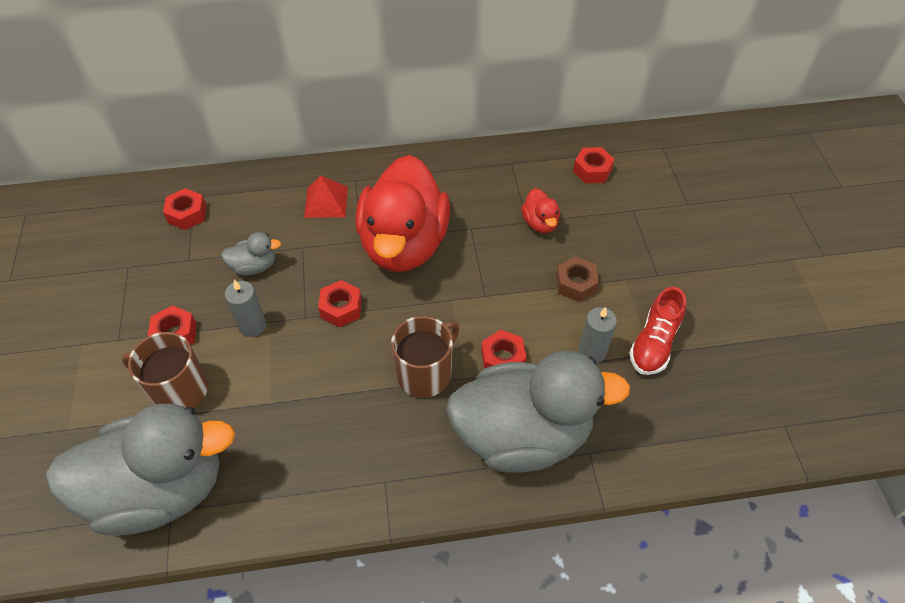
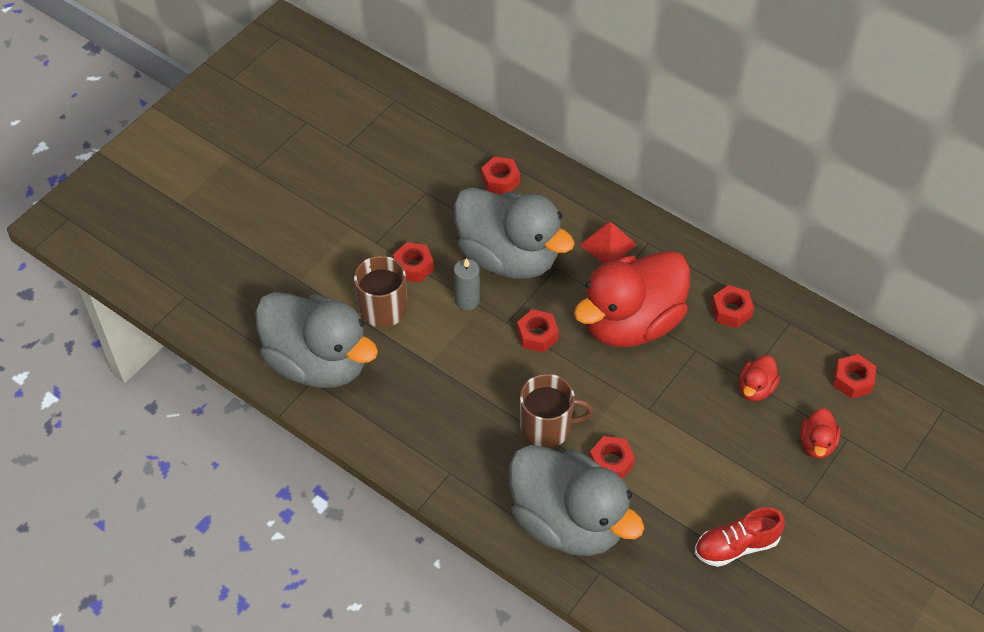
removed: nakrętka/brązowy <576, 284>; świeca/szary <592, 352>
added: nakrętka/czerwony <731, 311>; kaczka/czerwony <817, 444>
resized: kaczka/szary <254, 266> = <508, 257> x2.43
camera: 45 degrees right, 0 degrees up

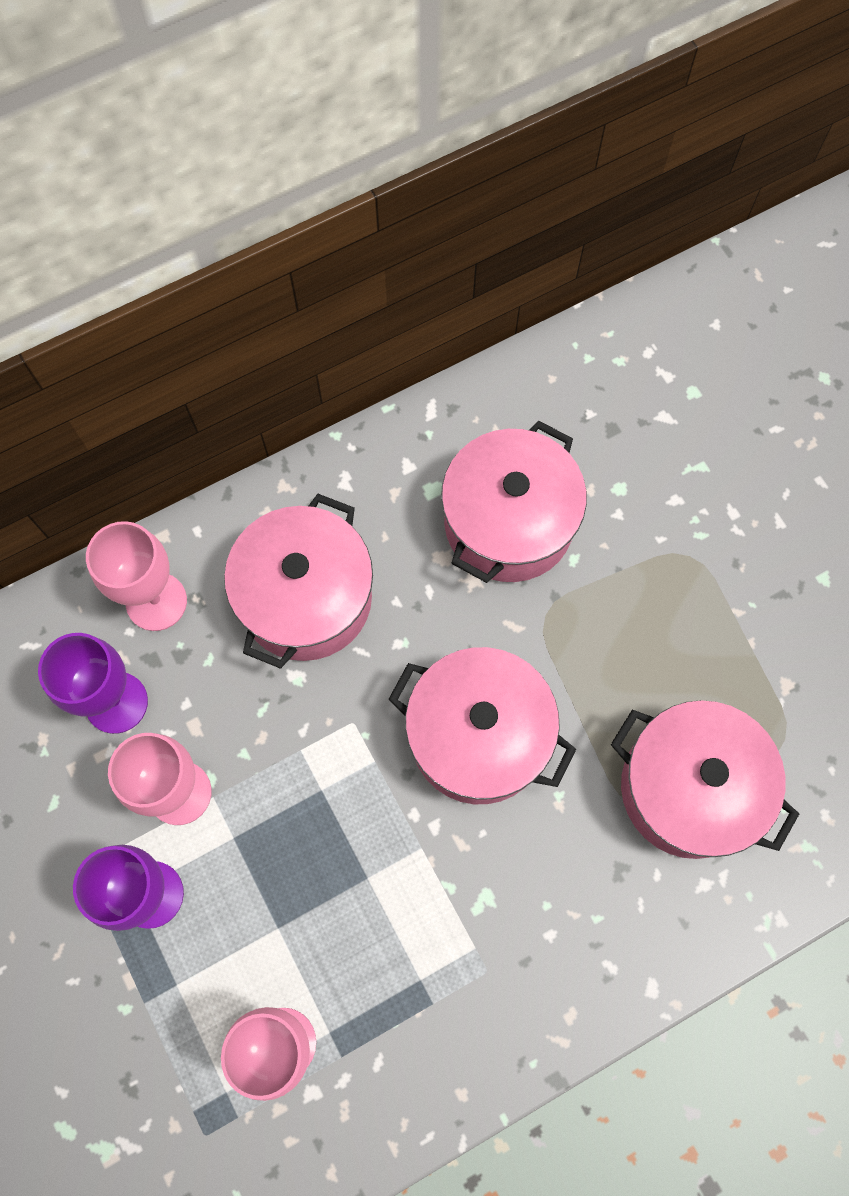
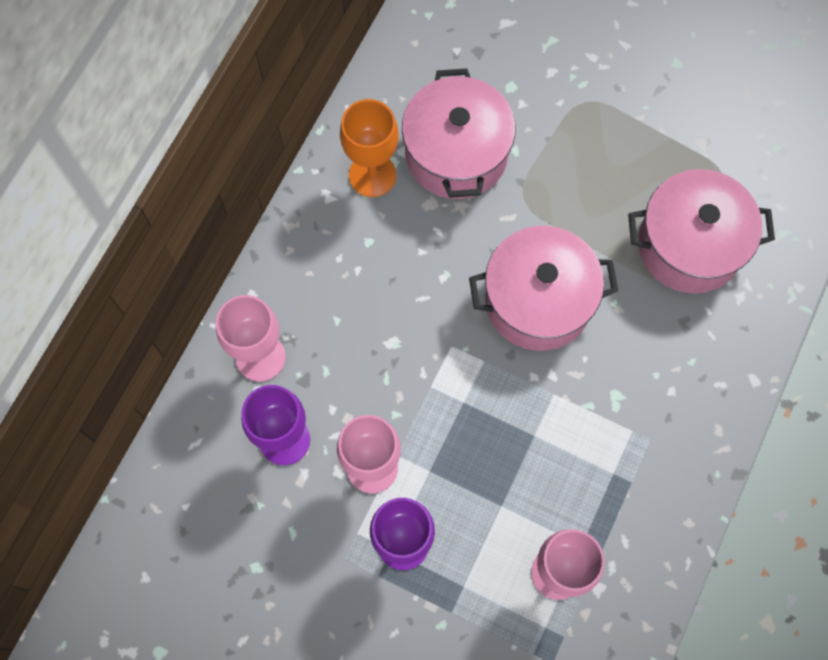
removed: garnek/różowy <306, 598>
added: kielich/pomarańczowy <372, 175>
camera: 35 degrees left, 0 degrees up

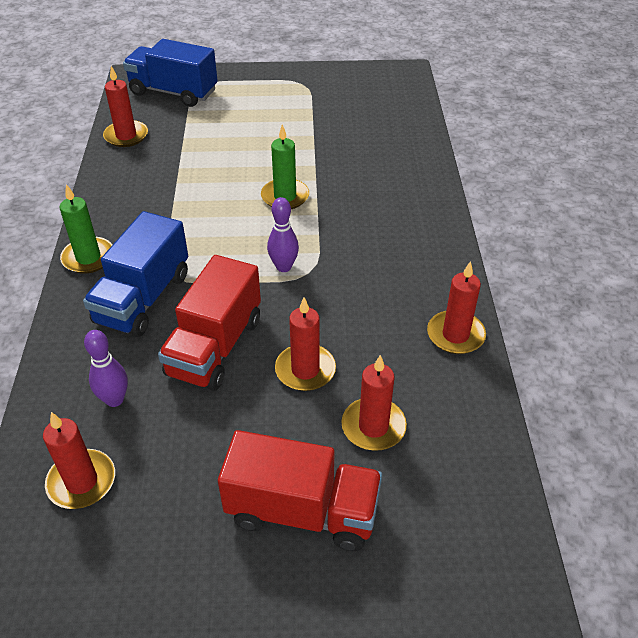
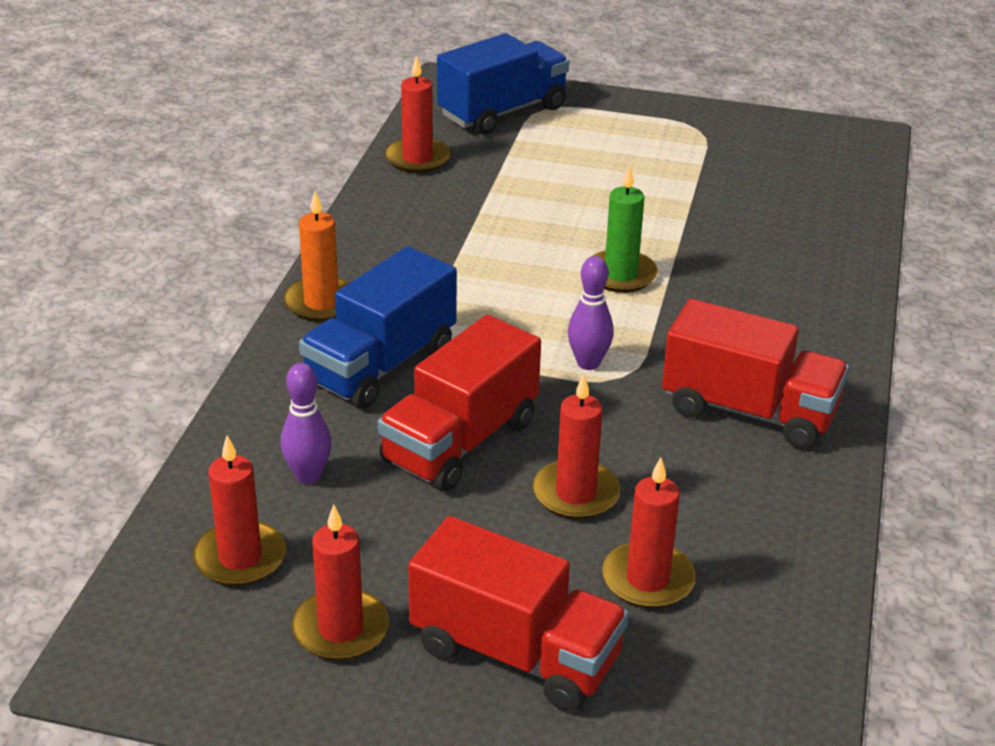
added: ciężarówka/czerwony <749, 411>
moved: świeca/czerwony <455, 335> to <340, 629>
recoloured: świeca/zielony <88, 258> to świeca/pomarańczowy <321, 303>
turned: ciężarówka/niebieski <173, 92> = <502, 112> 105 degrees clockwise
camera: 15 degrees right, 10 degrees down

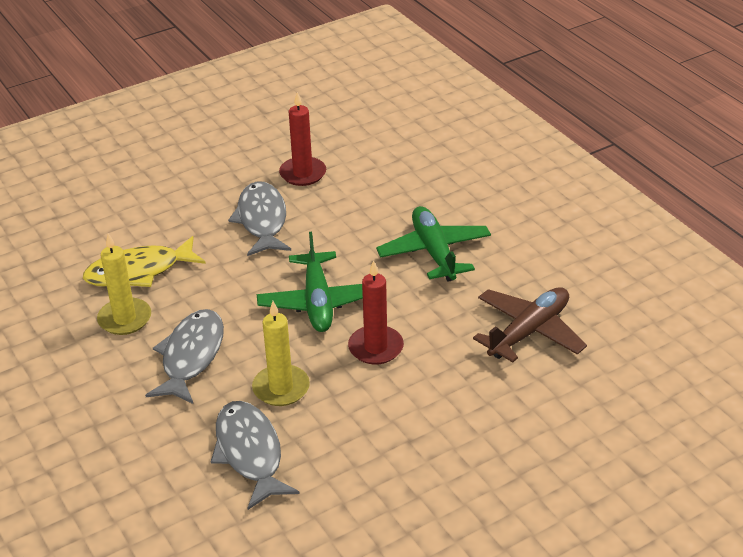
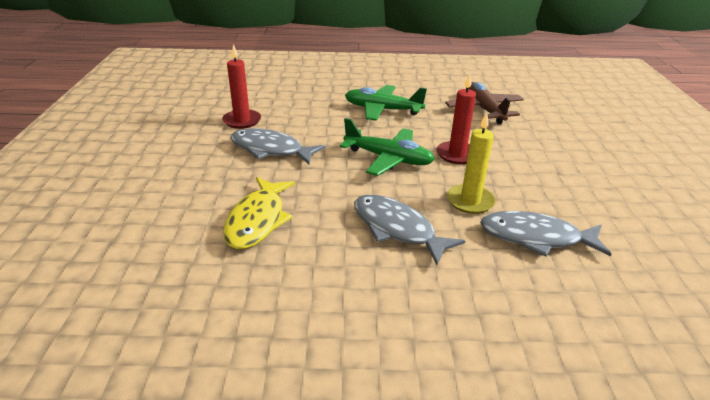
removed: świeca/żółty <125, 319>
camera: 60 degrees left, 5 degrees down

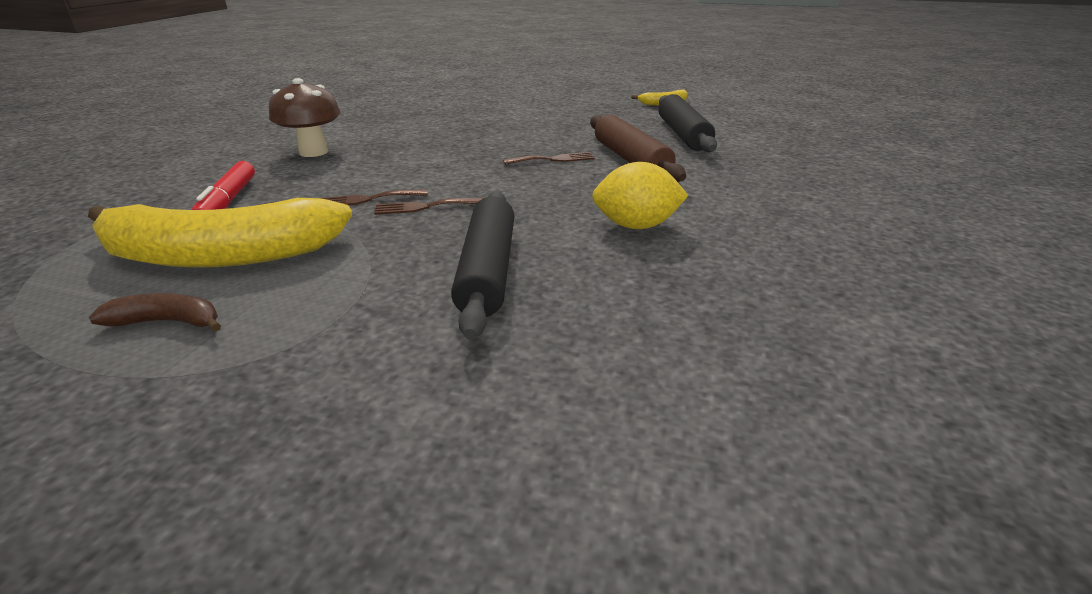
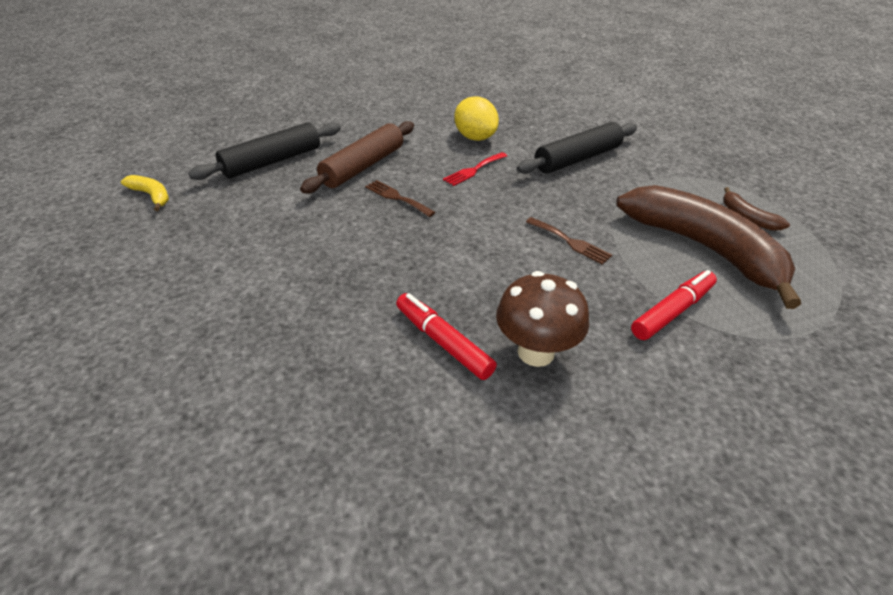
removed: widelec/brązowy <425, 207>
added: flamaster/czerwony <443, 342>; widelec/czerwony <474, 170>
recoloured: banan/żółty <221, 255> to banan/brązowy <703, 248>
camera: 125 degrees left, 10 degrees up

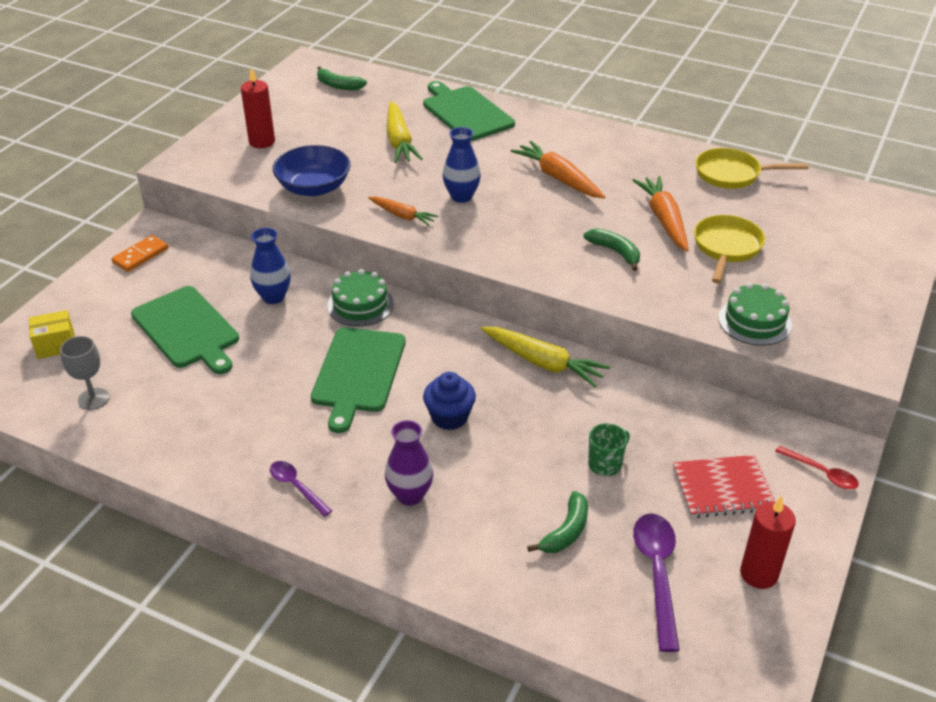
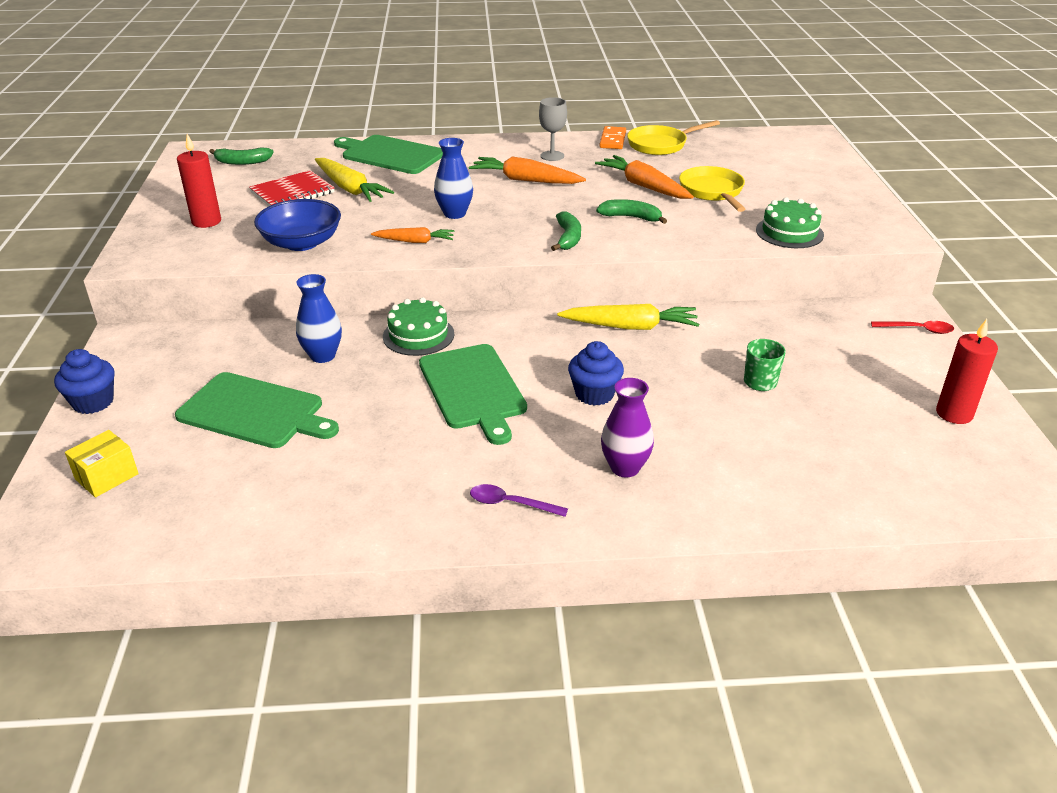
removed: łyżka/fioletowy <657, 574>
added: muffinka/niebieski <93, 402>
moved: zeszyt/czerwony <722, 488> to <292, 192>; kielich/szary <93, 399> to <552, 156>; banan/zielony <566, 531> to <568, 238>; kostka domina/pomarańczowy <140, 256> to <613, 140>
camera: 30 degrees left, 5 degrees down

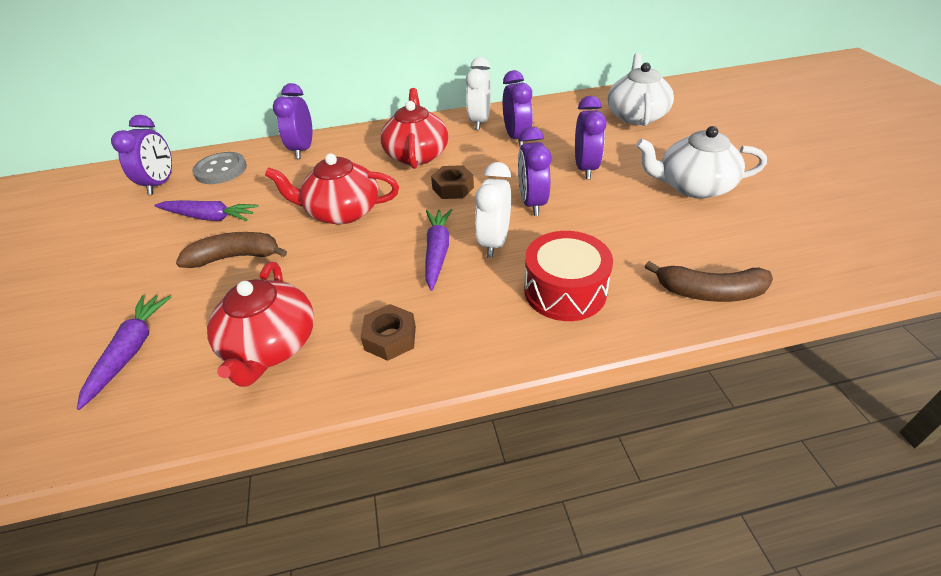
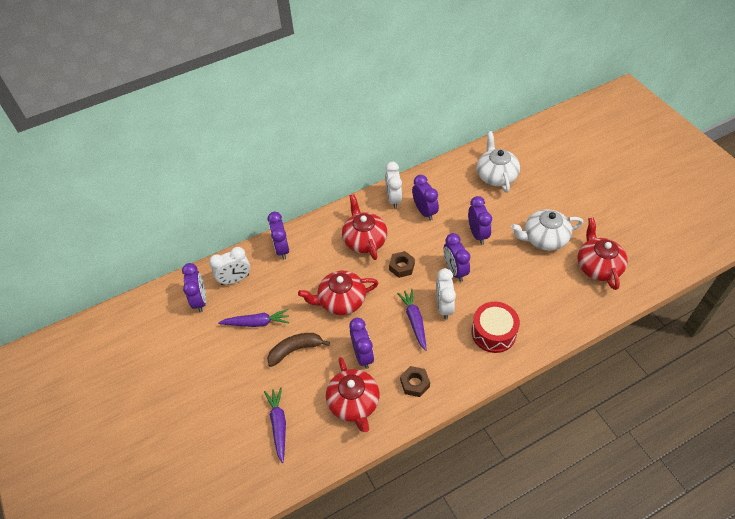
removed: banan/brązowy <710, 292>
added: budzik/fioletowy <363, 355>; imbryk/czerwony <598, 266>
replaced: guzik/szary <221, 170> to budzik/biały <235, 279>
camera: 15 degrees left, 10 degrees up

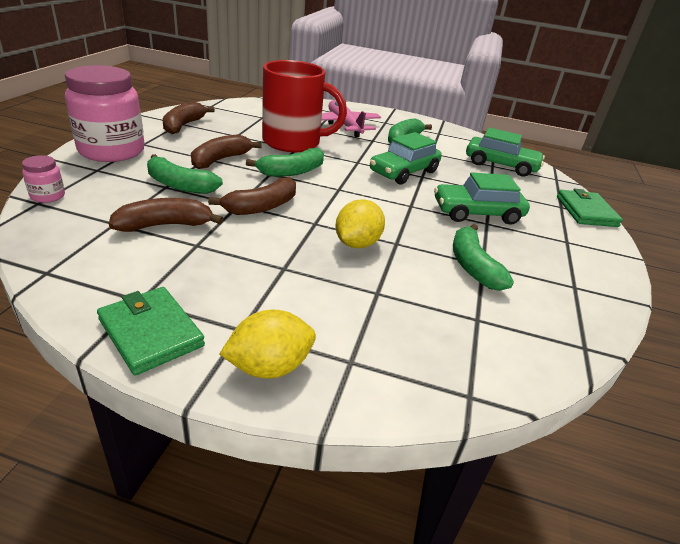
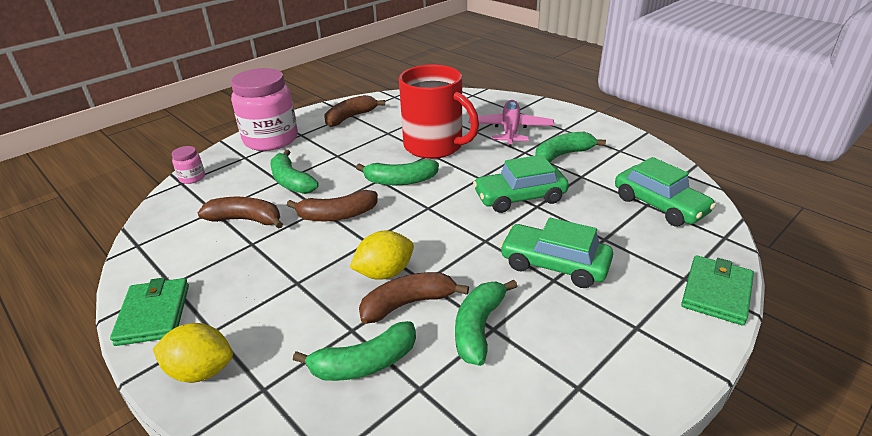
added: banan/zielony <364, 363>
moved: banan/brązowy <220, 160> to <408, 303>
camera: 35 degrees right, 0 degrees up

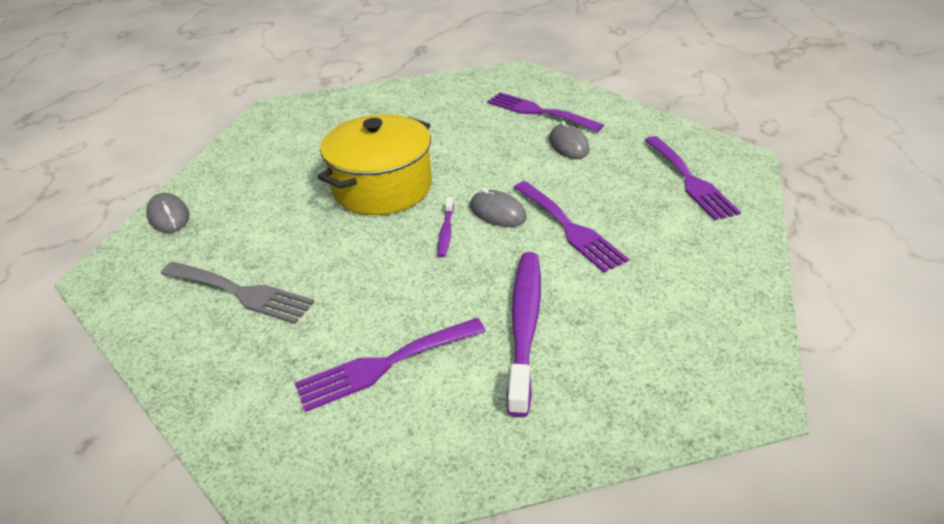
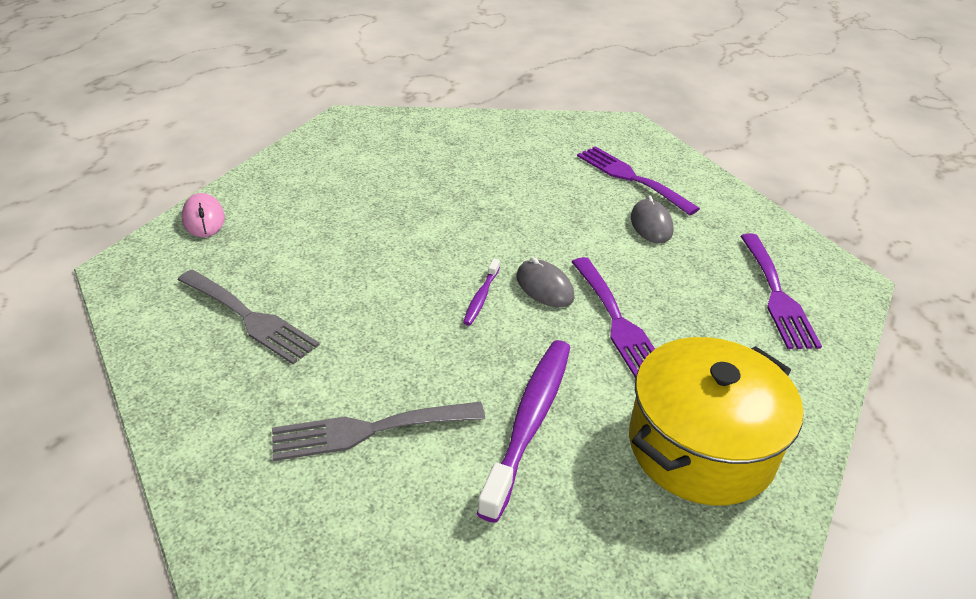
moved: garnek/żółty <382, 187> to <701, 447>
recoloured: myszka/szary <169, 216> to myszka/różowy <204, 219>; widelec/fioletowy <384, 365> to widelec/szary <368, 430>
camera: 10 degrees right, 0 degrees up

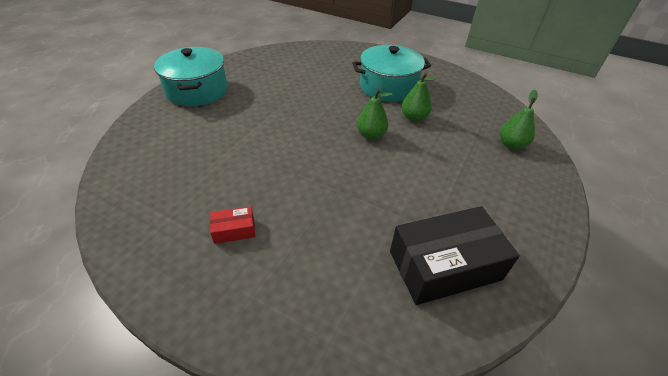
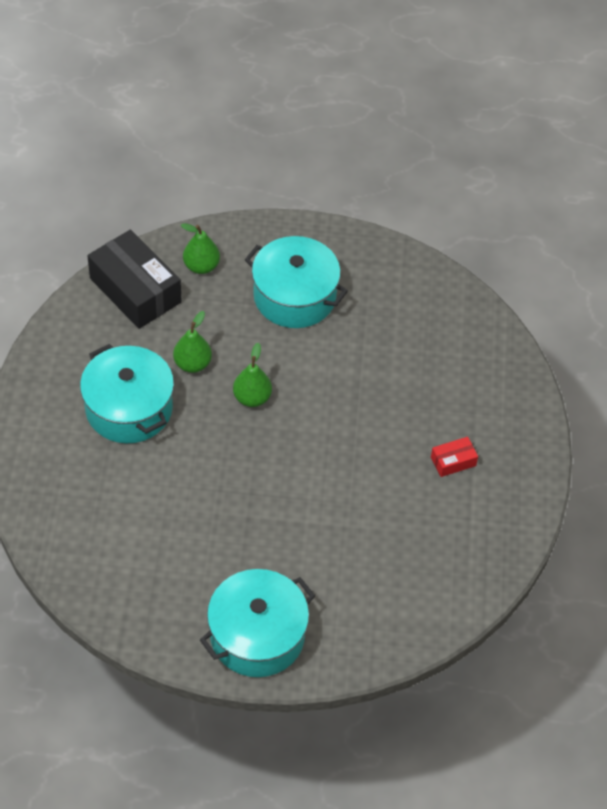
added: garnek/turkusowy <294, 296>
moved: pudełko/czarny <444, 265> to <135, 290>
turned: pudełko/czerwony <234, 230> = <453, 461> 75 degrees counterclockwise
camera: 115 degrees left, 10 degrees up

